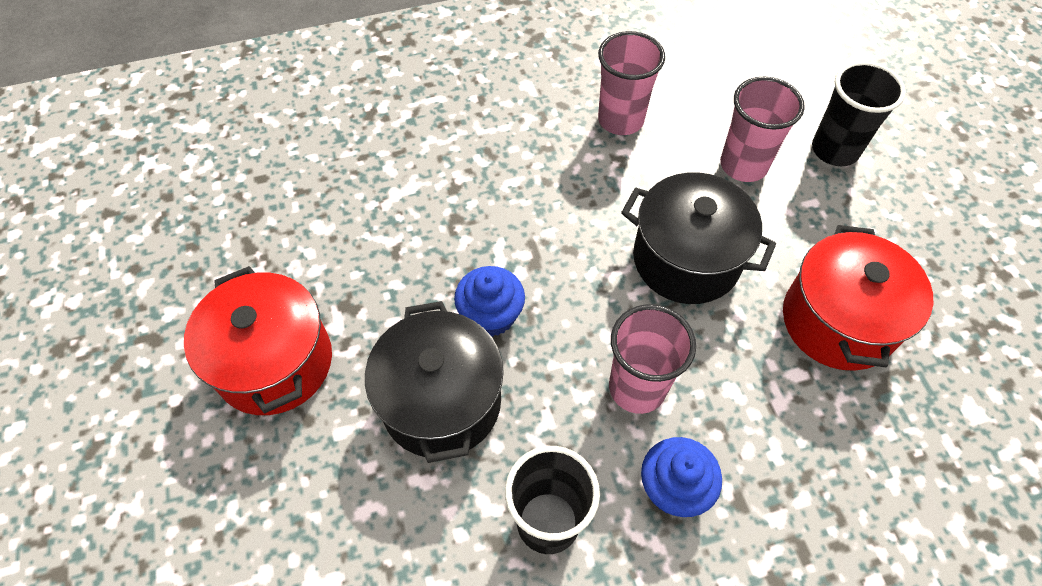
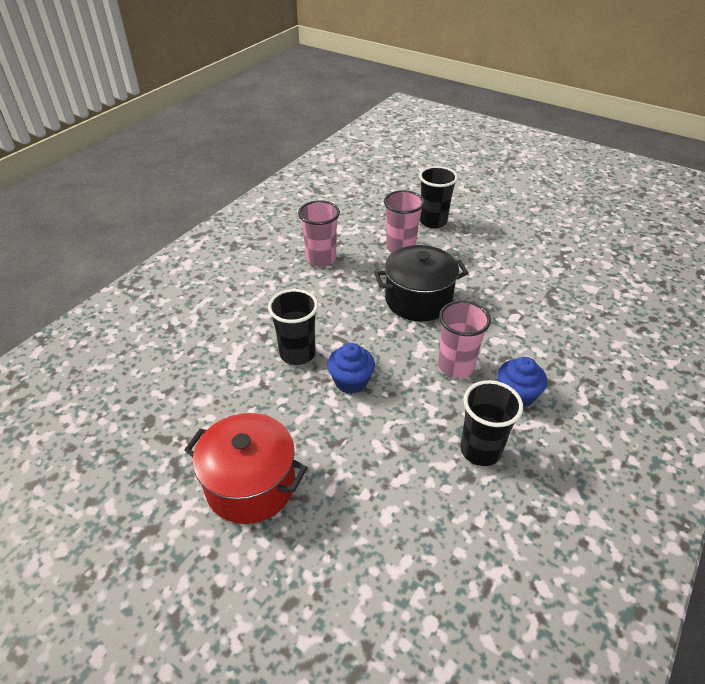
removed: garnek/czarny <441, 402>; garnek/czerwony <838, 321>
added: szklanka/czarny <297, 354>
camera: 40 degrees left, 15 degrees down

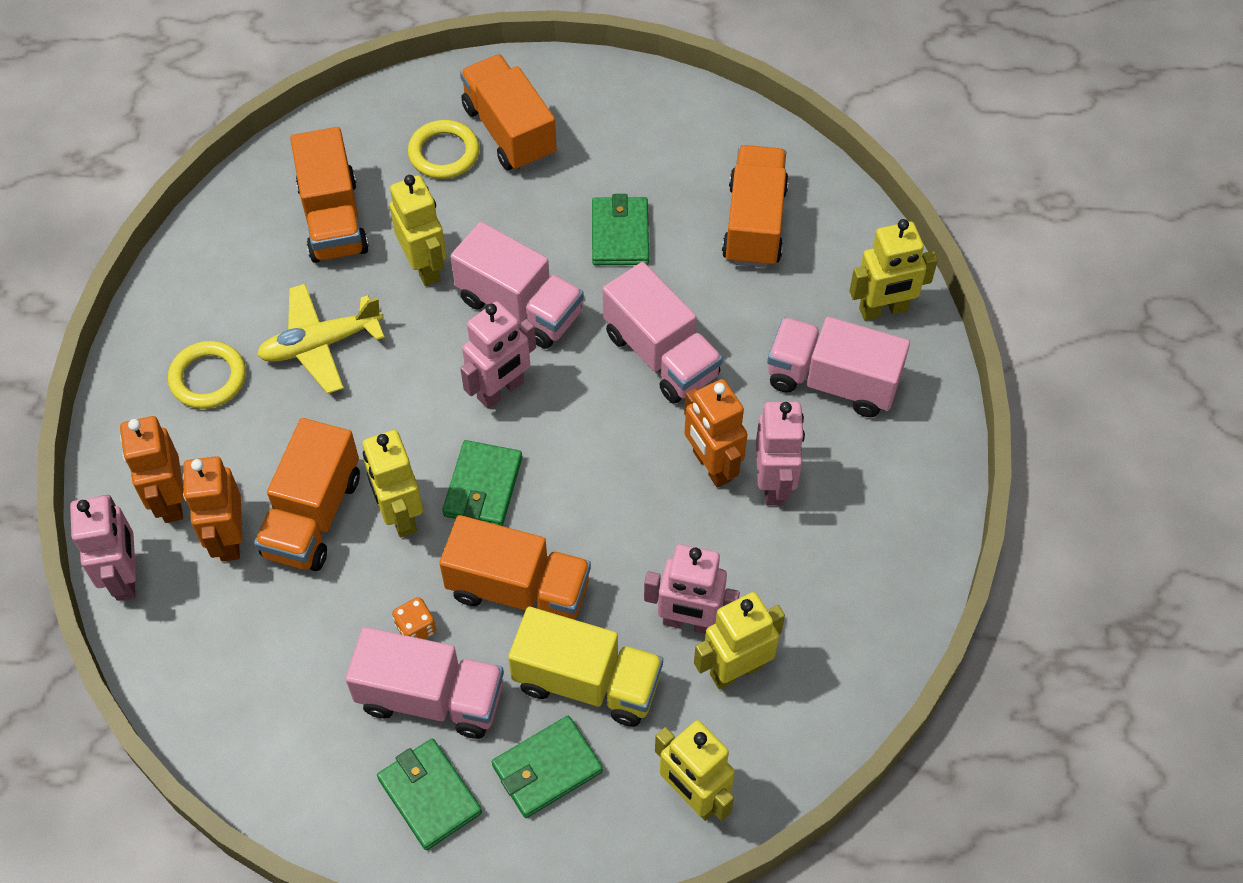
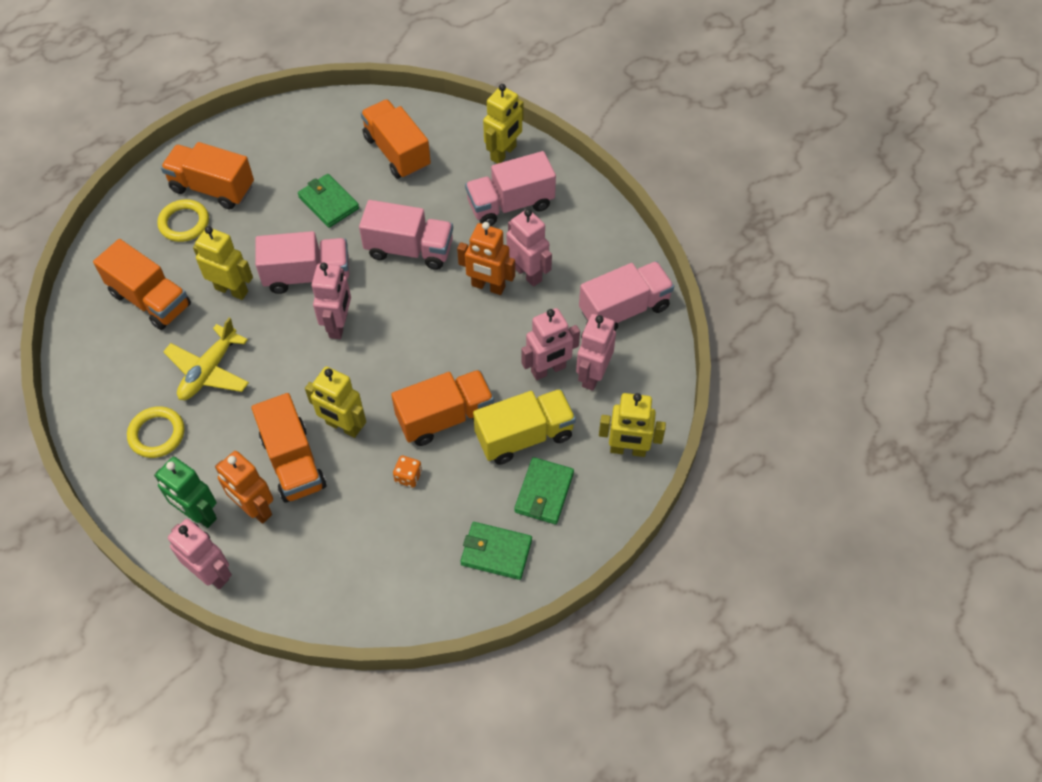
removed: portfel/zielony <483, 486>
moved: ciężarówka/różowy <431, 698> to <624, 309>
recoloured: robot/pomarańczowy <170, 500> to robot/zielony <199, 514>; robot/żółty <736, 670> to robot/różowy <592, 375>
camera: 40 degrees left, 0 degrees up

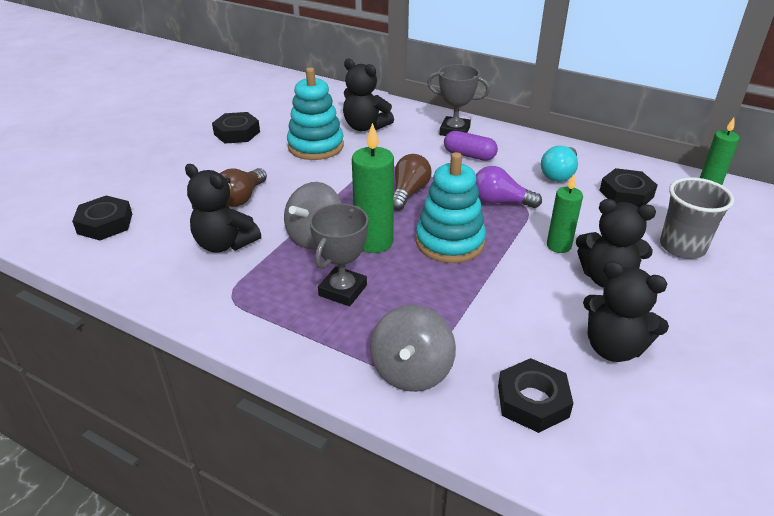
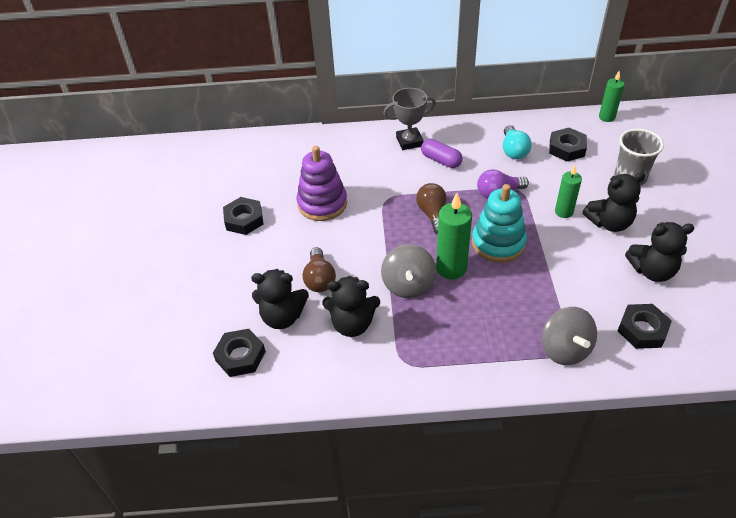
removed: puchar/szary <343, 290>
moved: miś/czarny <365, 127> to <282, 317>
recoloured: zabawka nakładanka/turkusowy <316, 146> to zabawka nakładanka/fioletowy <322, 203>
turned: kapsułka/fioletowy <469, 155> = <441, 160> 45 degrees clockwise
camera: 30 degrees left, 10 degrees up

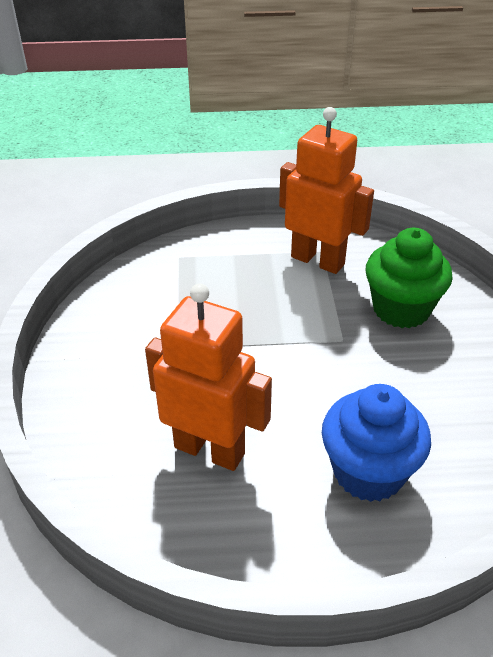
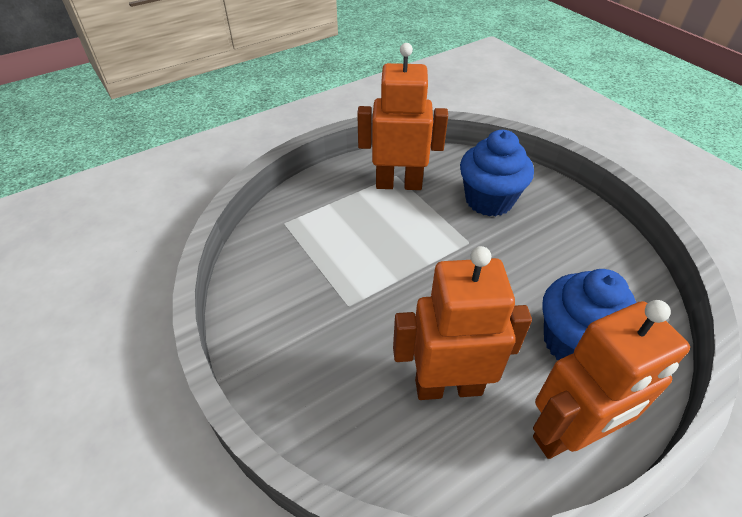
added: robot/pomarańczowy <568, 435>
recoloured: muffinka/zielony <401, 309> to muffinka/niebieski <489, 200>
camera: 30 degrees left, 5 degrees up

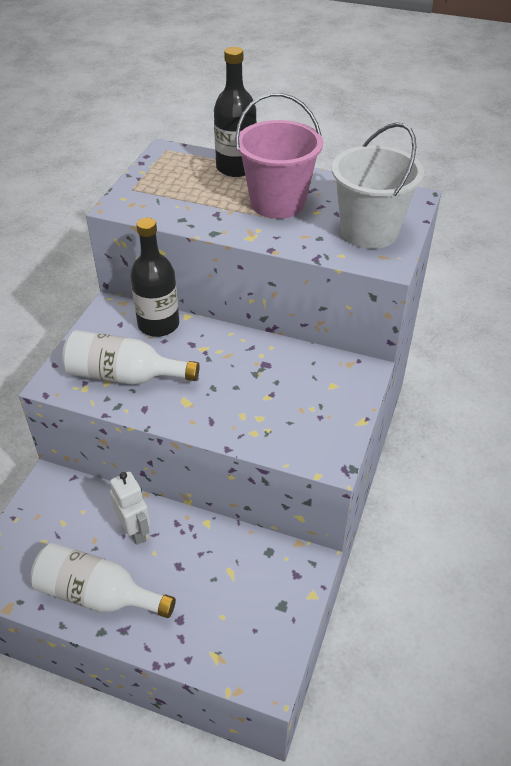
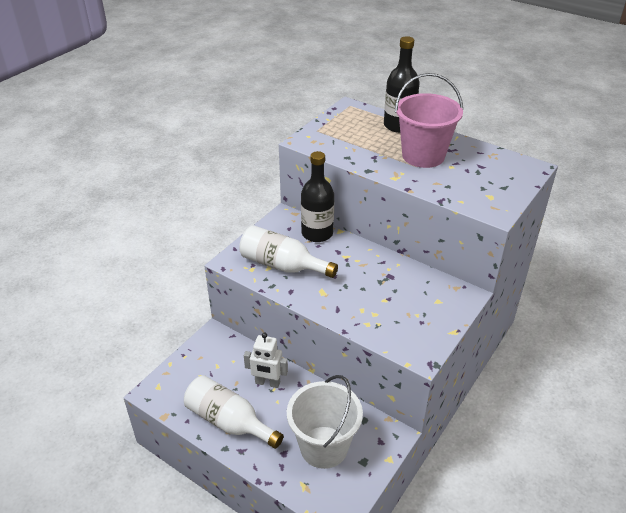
moved: wiadro/biały <369, 231> to <324, 447>
turned: robot/biały <135, 531> = <267, 383> 120 degrees clockwise
camera: 15 degrees right, 5 degrees down

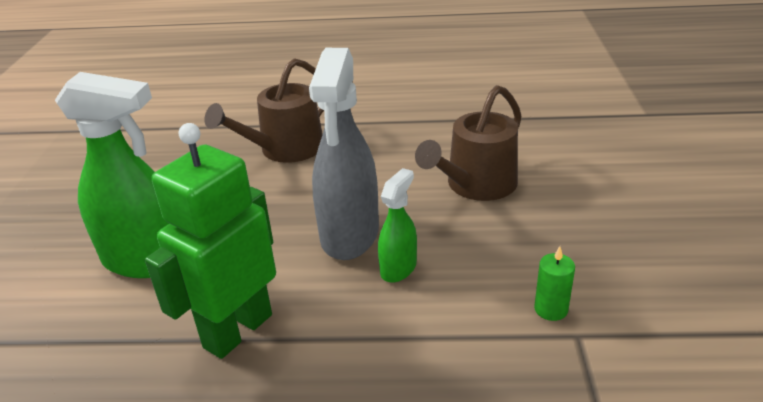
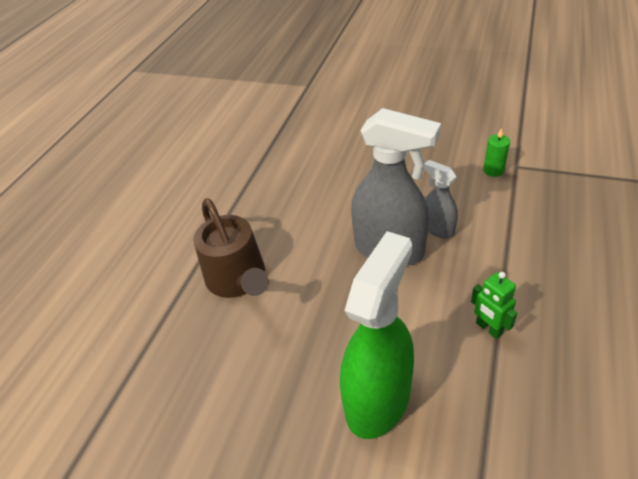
removed: konewka/brązowy <476, 185>
recoloured: spryskiwacz/zielony <398, 268> to spryskiwacz/szary <438, 229>
resized: robot/zielony <237, 330> = <488, 328> x0.46
camera: 70 degrees left, 10 degrees up

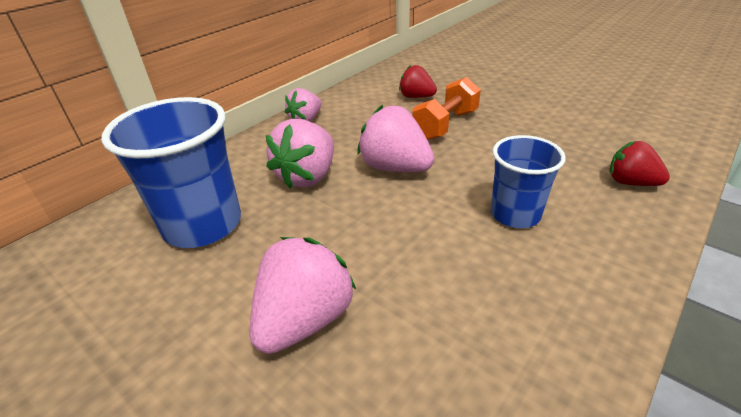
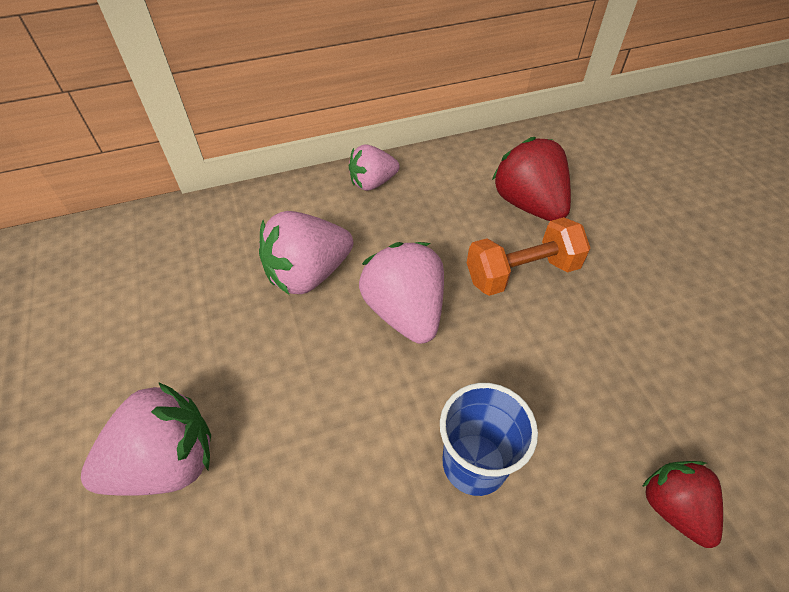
removed: szklanka/niebieski <202, 225>
resized: truskawka/czerwony <416, 97> = <528, 204> x1.57
camera: 30 degrees right, 15 degrees up

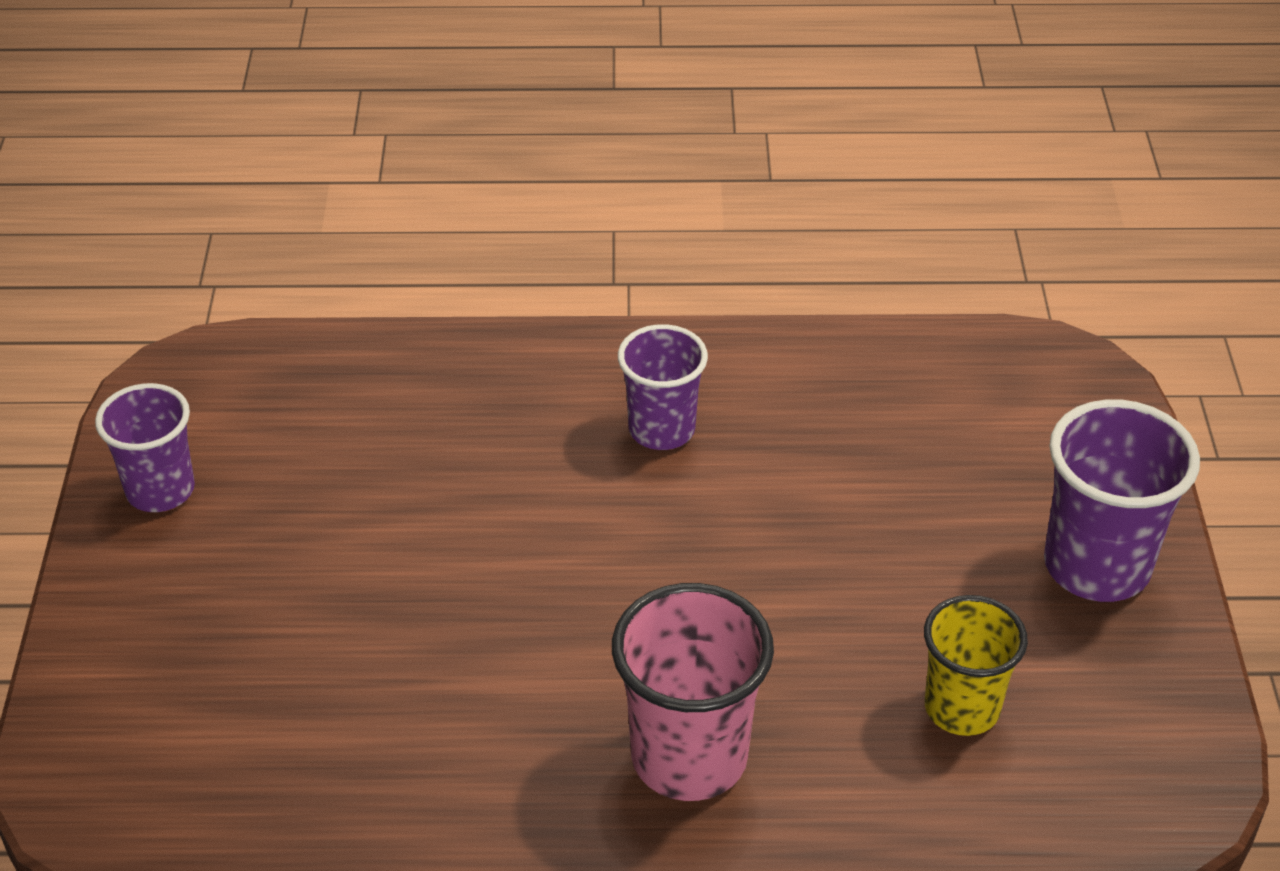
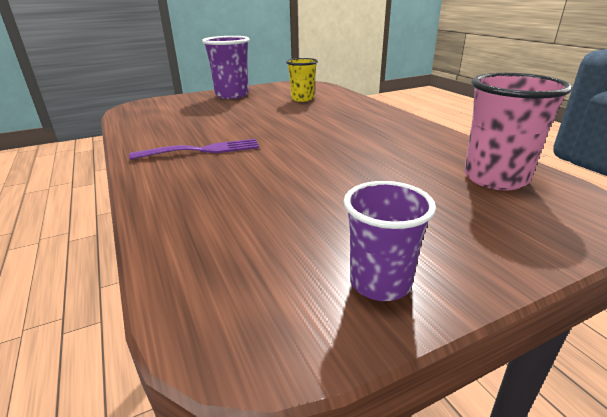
moved: szklanka/różowy <689, 757> to <495, 178>
replaced: szklanka/fioletowy <661, 430> to widelec/fioletowy <203, 150>
camera: 115 degrees left, 15 degrees down

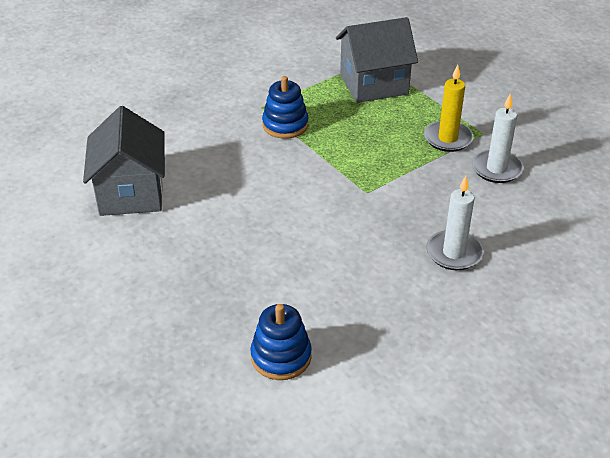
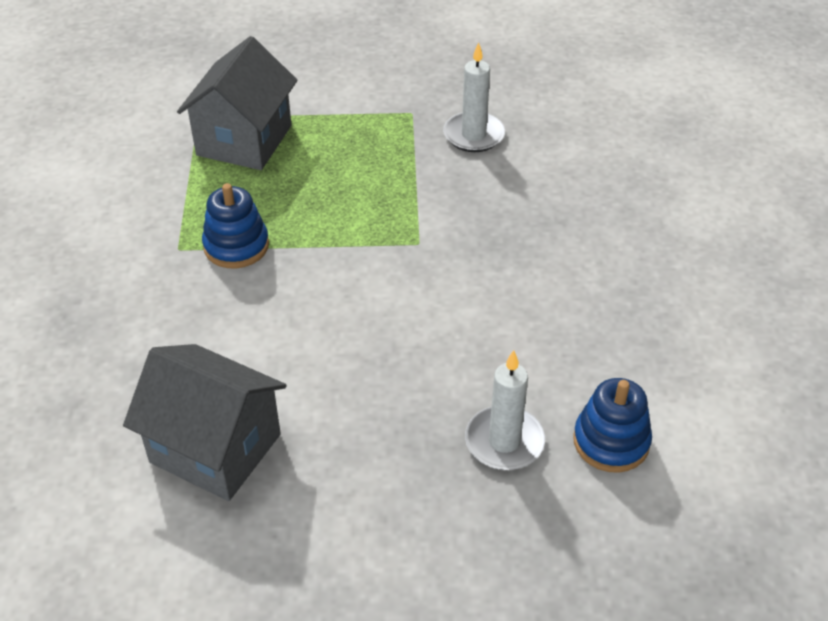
removed: świeca/żółty <448, 138>
moved: świeca/biały <454, 253> to <504, 441>
camera: 55 degrees left, 5 degrees up

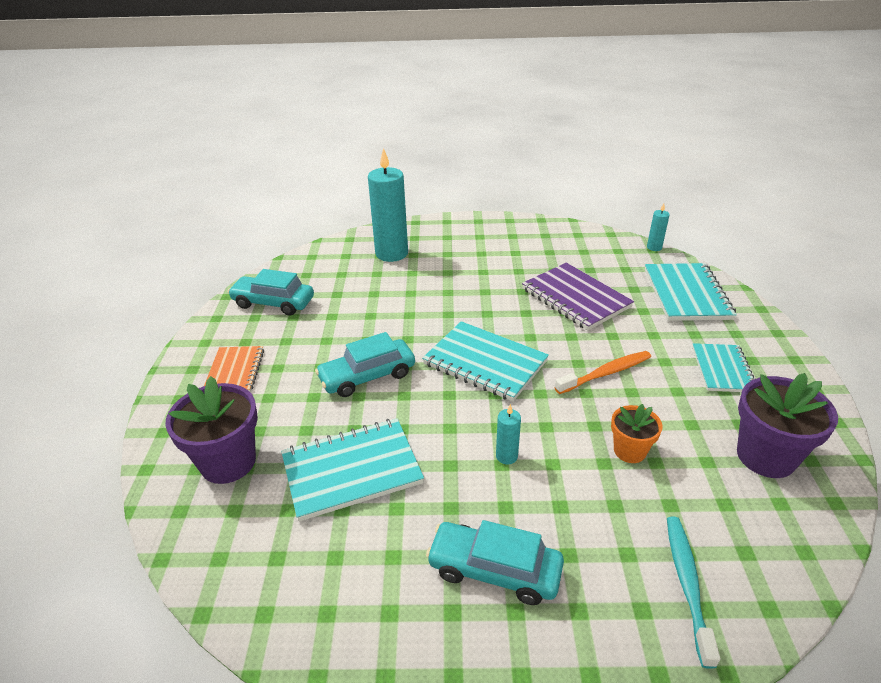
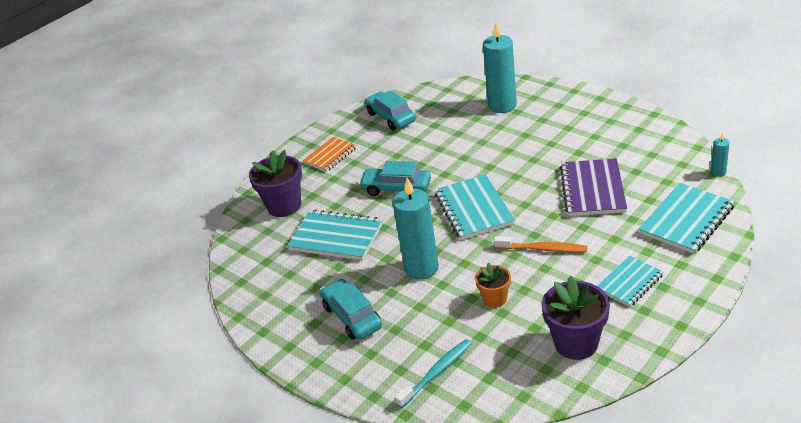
resized: świeca/turkusowy <506, 456> = <421, 268> x2.23
camera: 45 degrees right, 0 degrees up

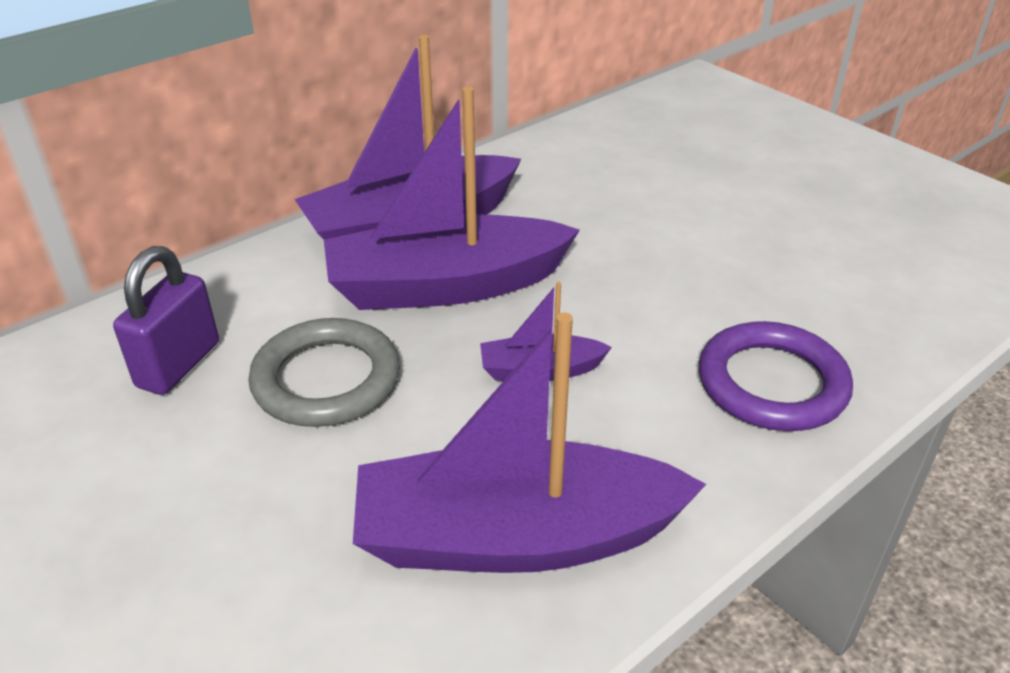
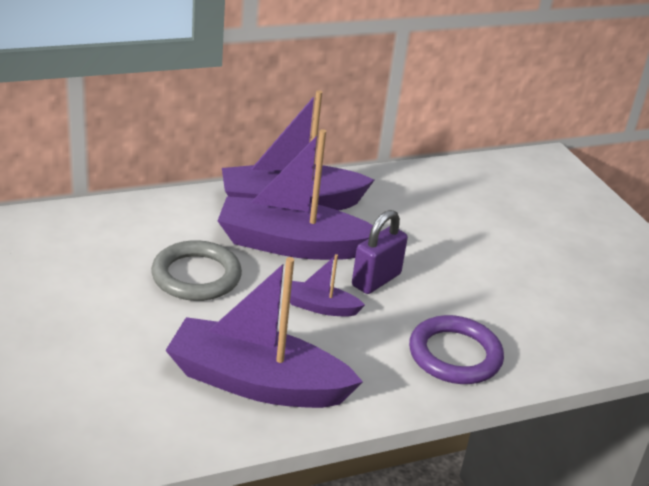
moved: kłódka/fioletowy <178, 365> to <376, 280>
camera: 15 degrees right, 5 degrees down

